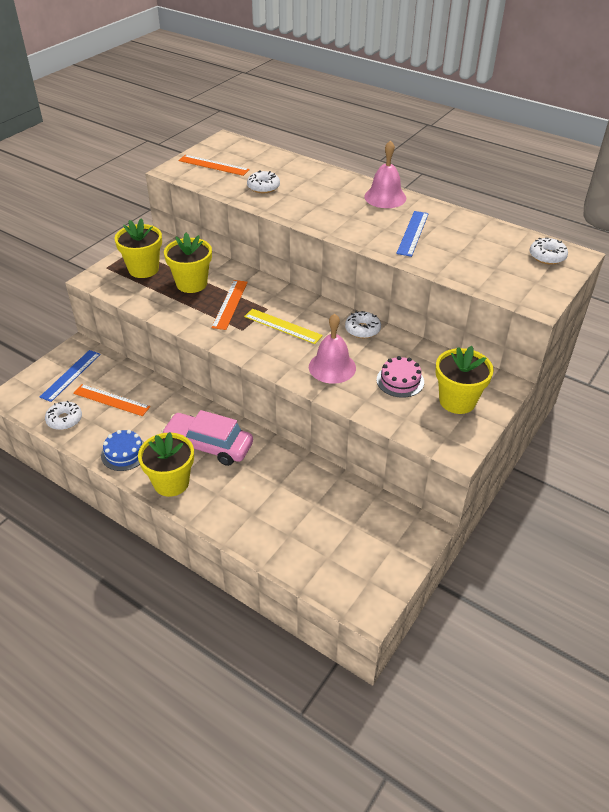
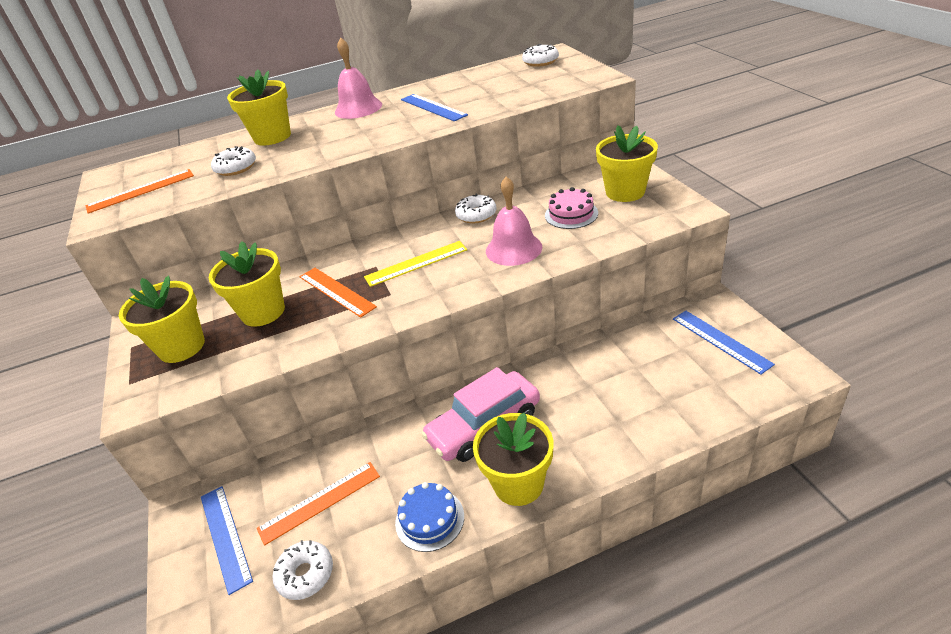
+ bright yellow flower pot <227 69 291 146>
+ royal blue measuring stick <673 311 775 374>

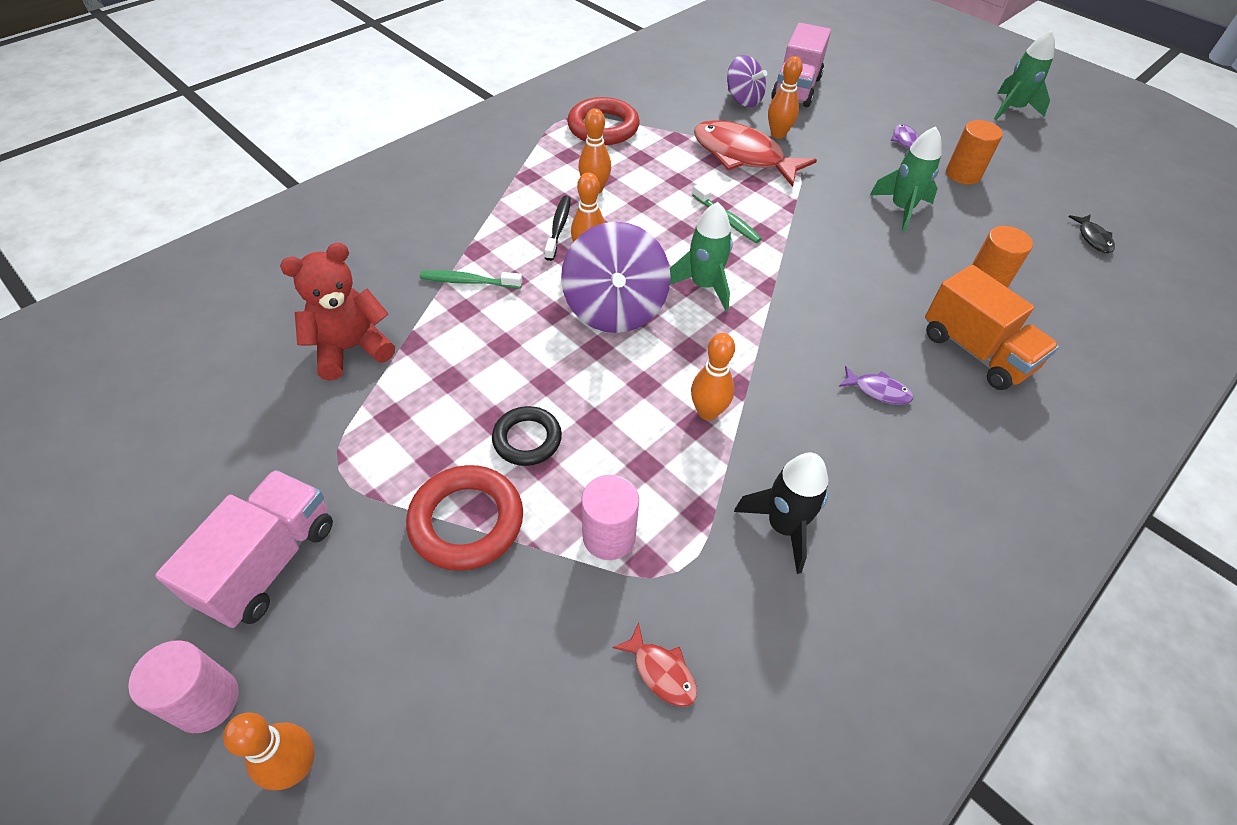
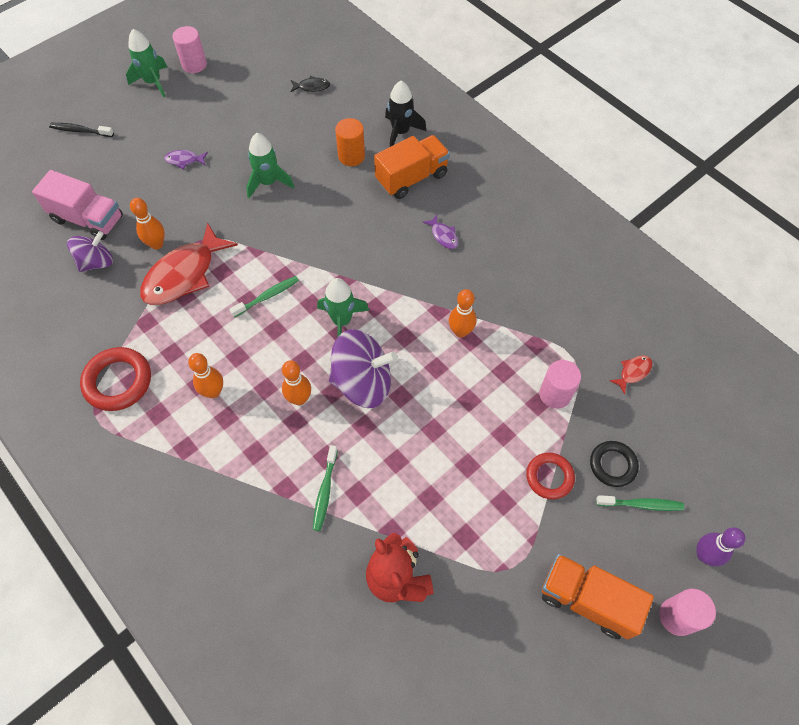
- orange-coloured cylinder shape <946 120 1003 185>
+ rose-pink cylinder shape <172 26 207 73>
+ green toothbrush <596 495 684 511>
~ black hoop <492 406 562 466> to <590 441 639 487>
~ black toothbrush <545 195 571 261> to <49 123 114 137>
~ black spaceship <734 453 828 574> to <385 81 426 147>
~ rose-pink lorry <155 470 333 628> to orange-coloured lorry <542 554 654 639>
~ orange-coloured tenpin <223 712 314 790> to violet tenpin <696 527 746 566>
~ violet fish figure <839 366 914 405> = <422 215 458 249> 120 degrees clockwise
~ red hoop <406 465 523 571> = <526 453 575 499> x0.66

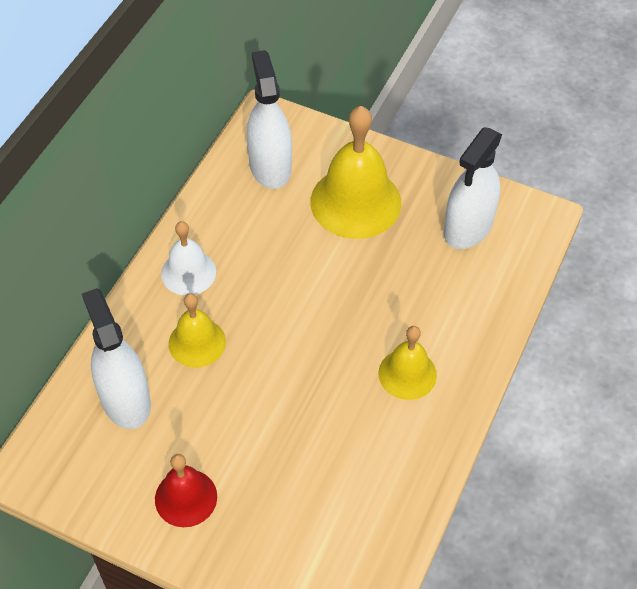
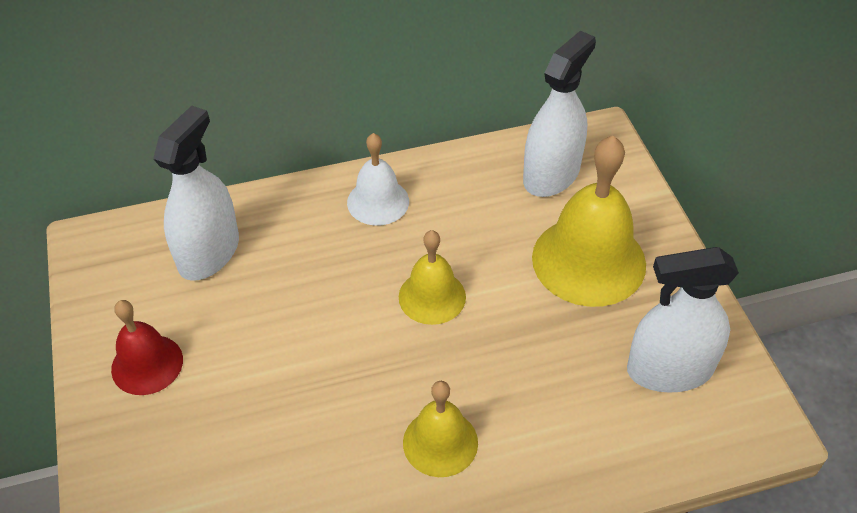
~ bright yellow bell <169 293 226 368> to <399 230 466 325>

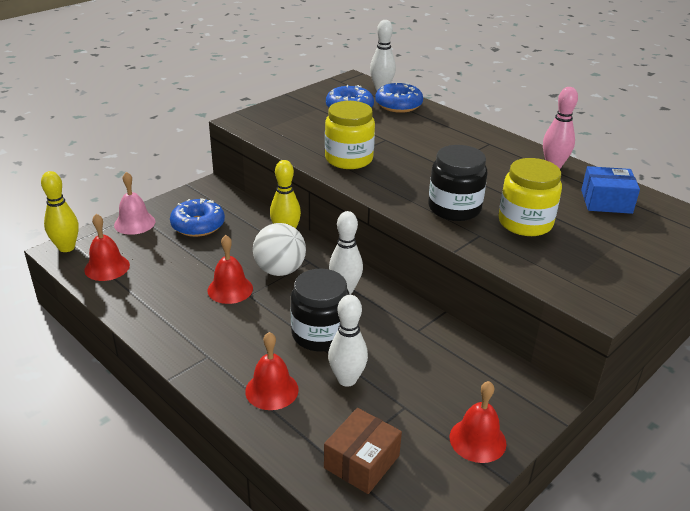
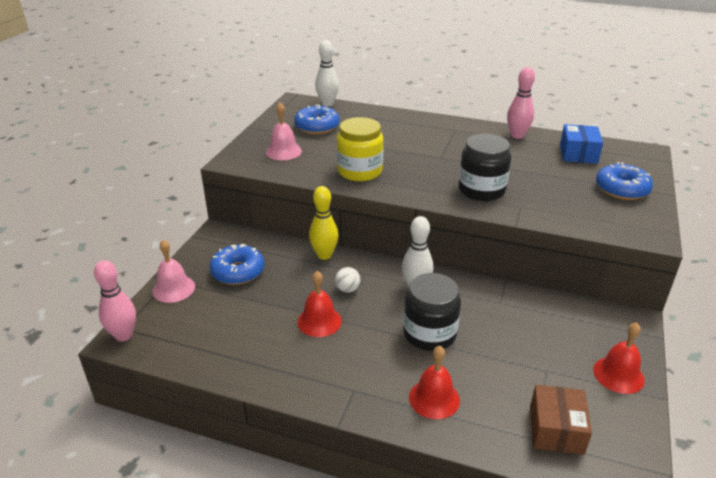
- red bell <84 214 130 281>
- pure white tenpin <328 295 368 387>
- bright yellow jam jar <498 158 562 236>
+ rose-pink bell <266 103 302 160>
~ royal blue donut <375 82 423 113> to <596 162 653 200>
~ bright yellow tenpin <41 171 79 252> to rose-pink tenpin <94 260 136 342>
~ royal blue package <581 166 640 214> = <560 124 603 164> 60 degrees counterclockwise
~ pure white ball <253 223 306 276> = <335 267 360 293> x0.51

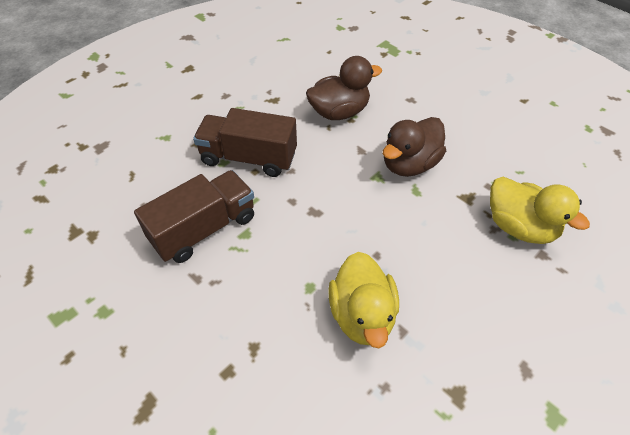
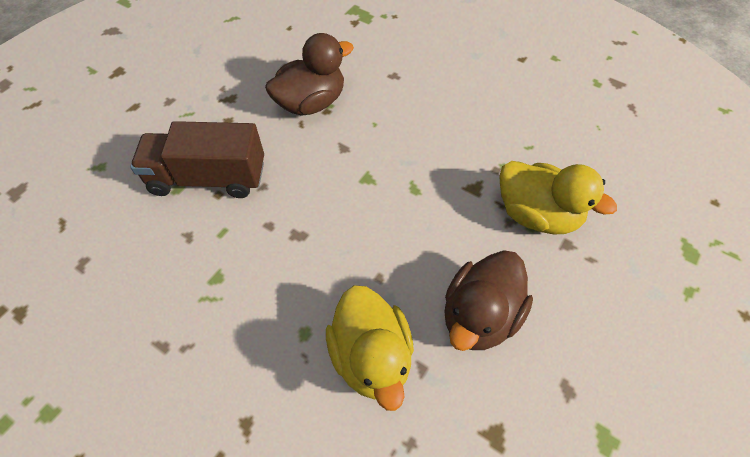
- russet lorry <134 170 254 263>
~ russet toy duck <383 117 446 177> to <444 250 533 351>

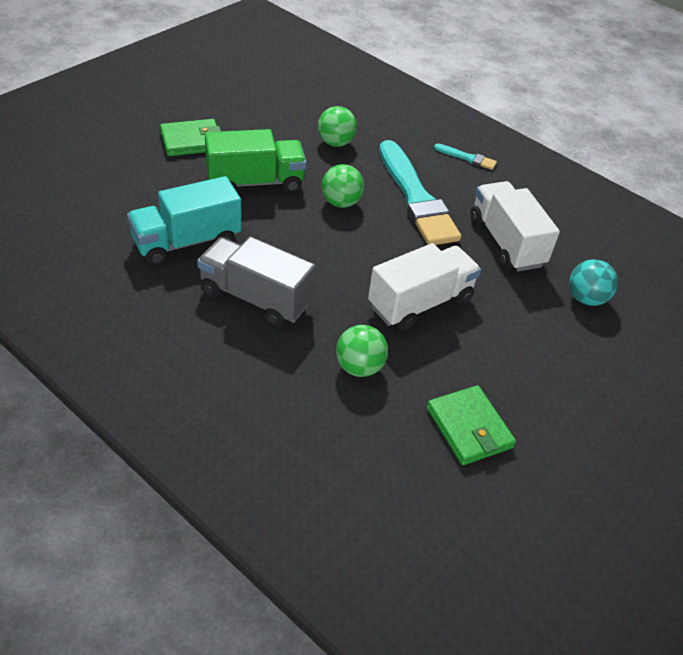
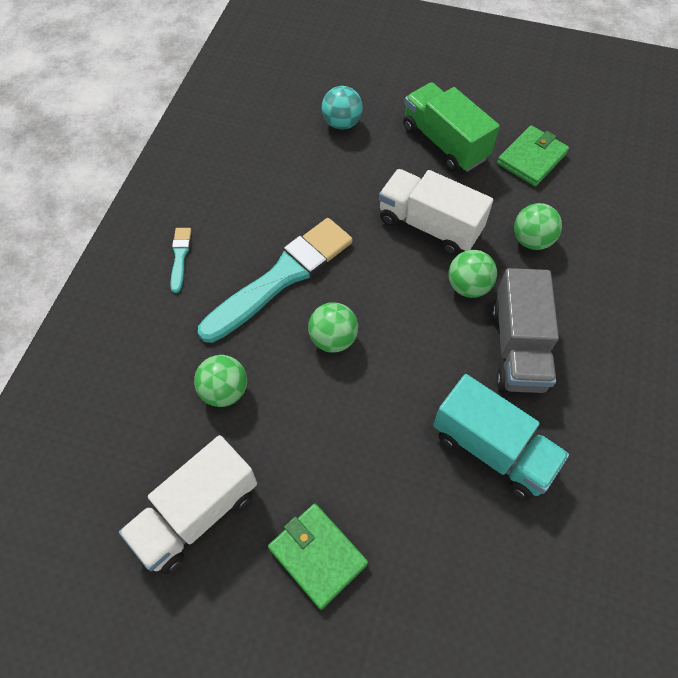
+ green ball <448 250 497 298>
~ green lorry <205 129 307 193> to <403 82 500 172>
~ pure white lorry <470 181 560 272> to <119 435 257 574>

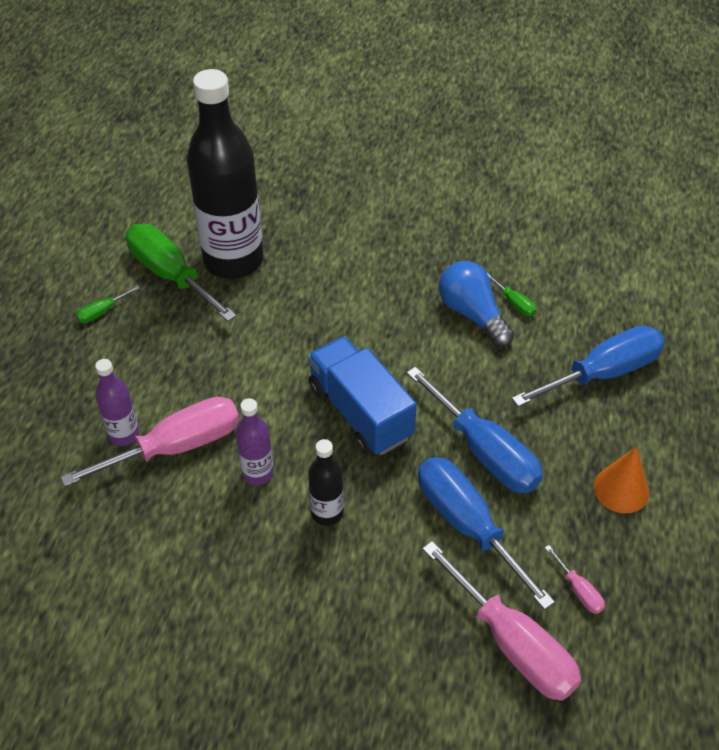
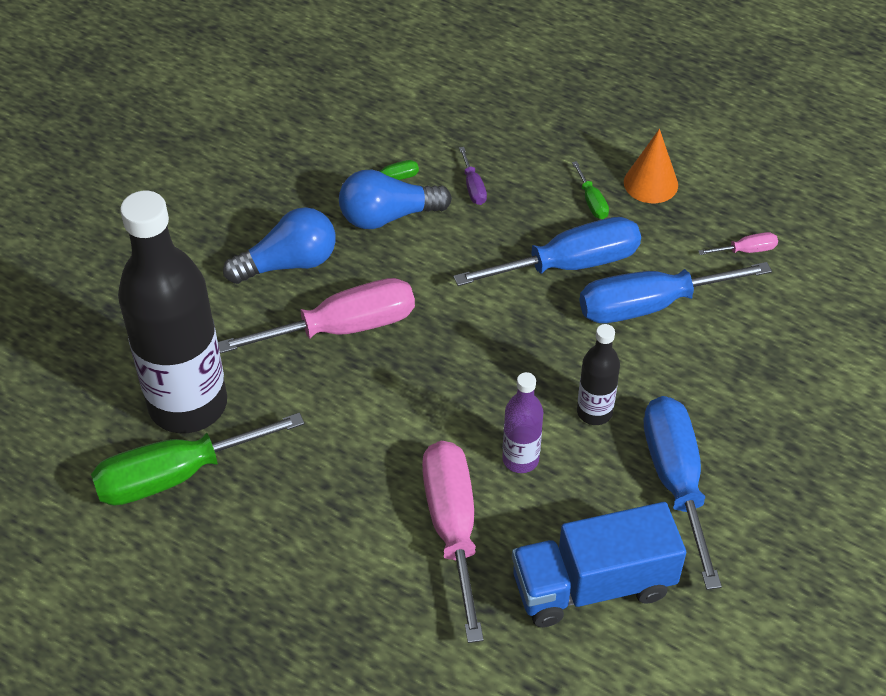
- violet flask <95 359 139 446>
+ royal blue lightbulb <223 207 336 284>
+ violet hand screwdriver <459 147 487 205>
~ green hand screwdriver <76 285 140 323> to <572 161 609 219>
~ royal blue lorry <308 336 417 455> to <512 502 686 627>
~ rose-pink hand screwdriver <422 541 581 701> to <218 278 415 354>
~ royal blue hand screwdriver <512 325 665 407> to <644 396 722 590>

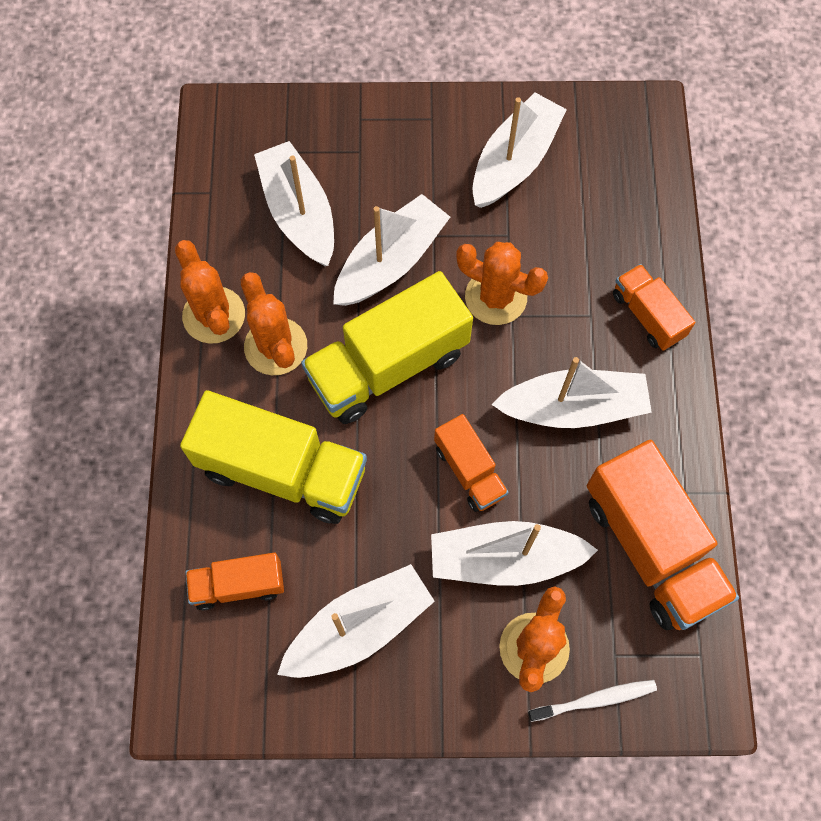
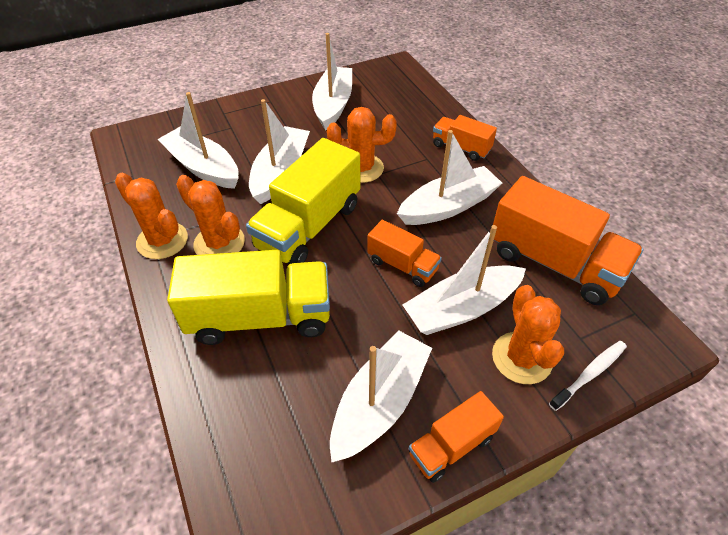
~ orange-coloured lorry <185 553 284 610> to <409 391 504 483>

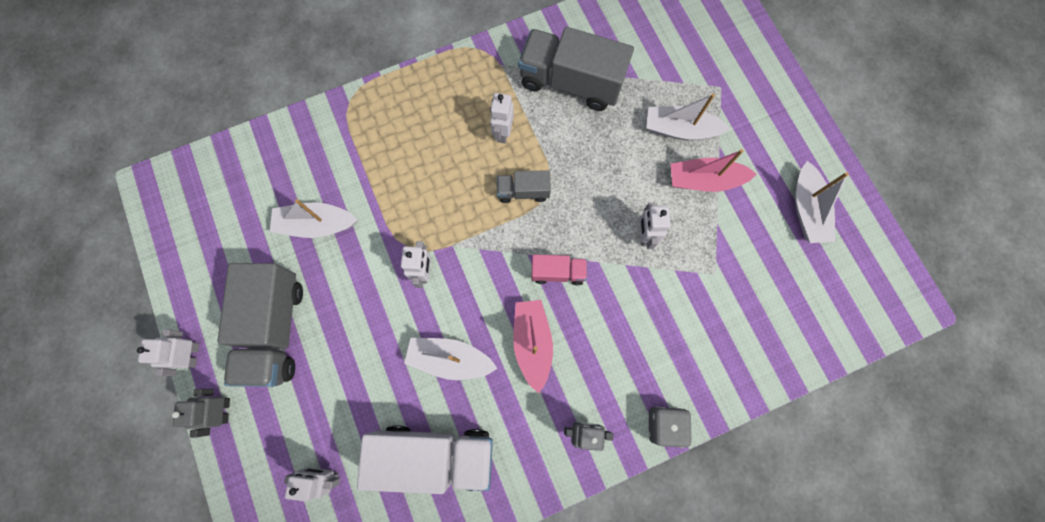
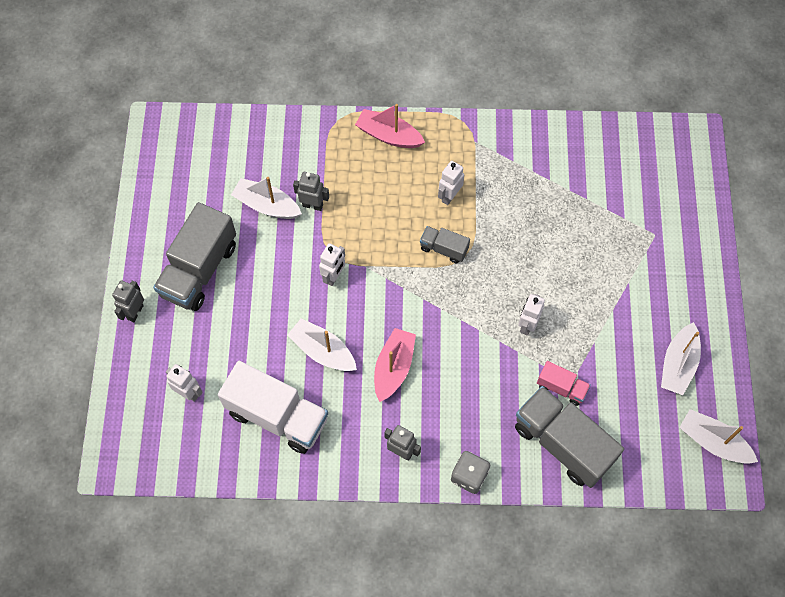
- pure white robot <137 329 199 376>
+ ash-grey robot <293 172 329 211>
~ ash-grey lorry <518 27 634 111> to <515 386 624 488>
~ rose-pink lorry <531 254 587 285> to <537 361 591 406>
~ pure white boat <646 94 731 140> to <679 409 758 464>
~ rose-pink boat <671 149 756 192> to <355 104 425 148>

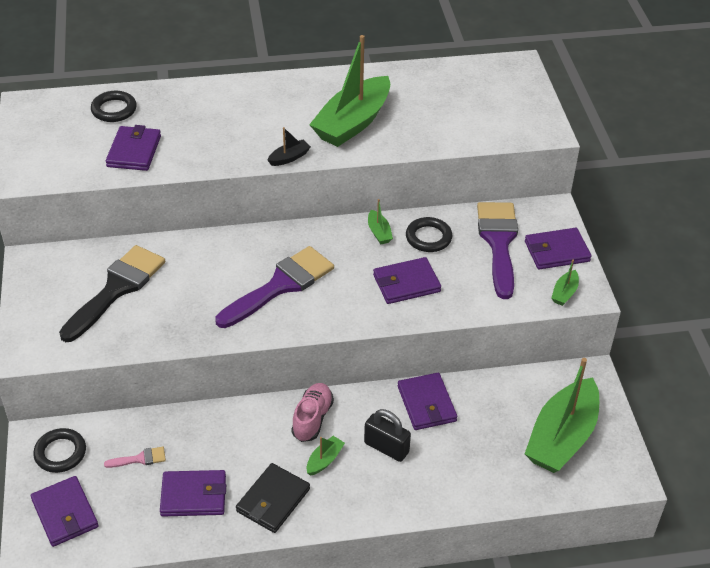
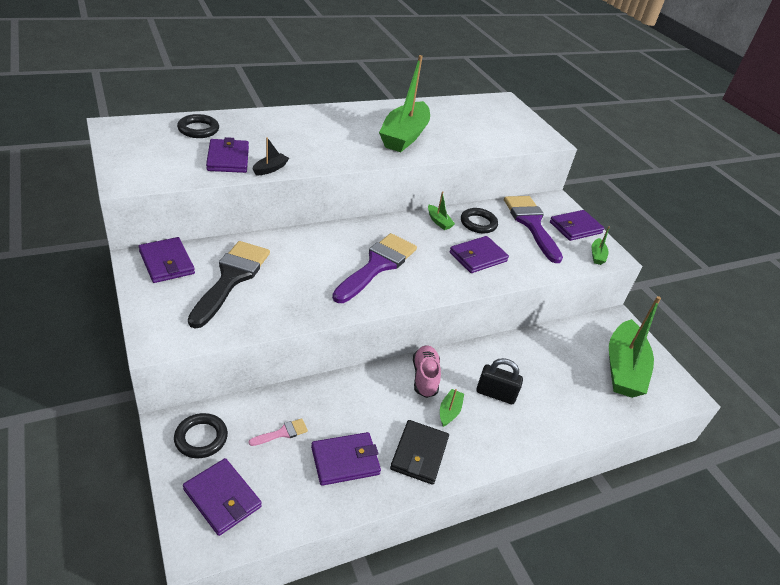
~ black boat <268 127 311 166> to <253 137 289 175>
~ violet wallet <398 373 457 430> to <139 237 195 283>

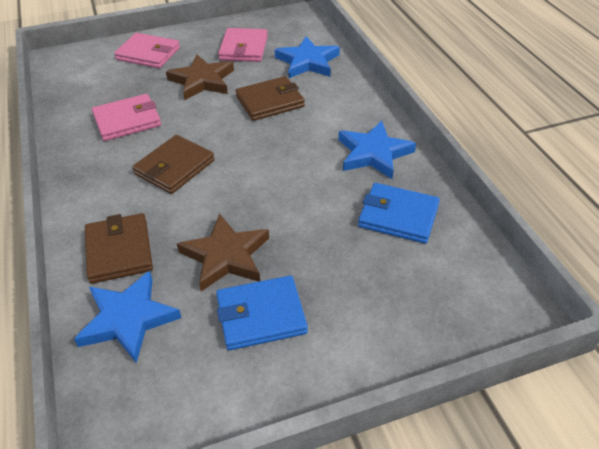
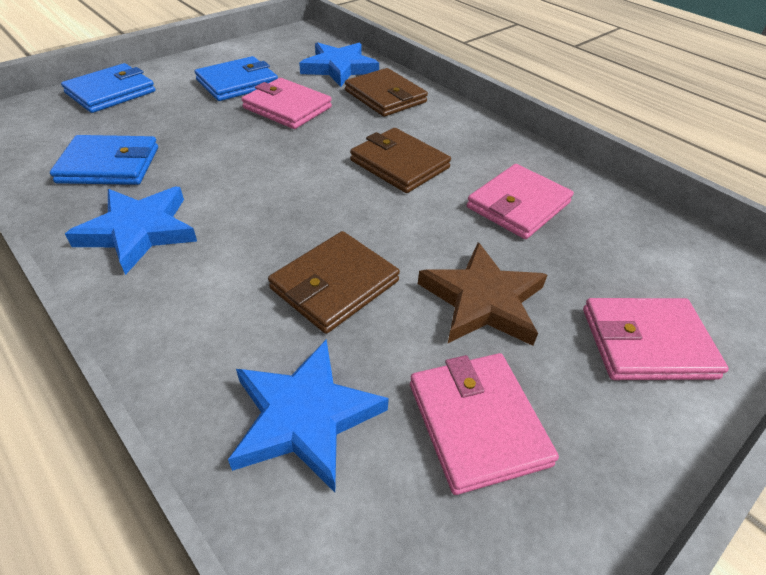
+ royal blue wallet <61 63 155 113>
~ russet star <177 213 269 291> to rose-pink wallet <241 78 332 129>
~ russet wallet <132 135 215 194> = <350 128 451 193> 60 degrees counterclockwise

